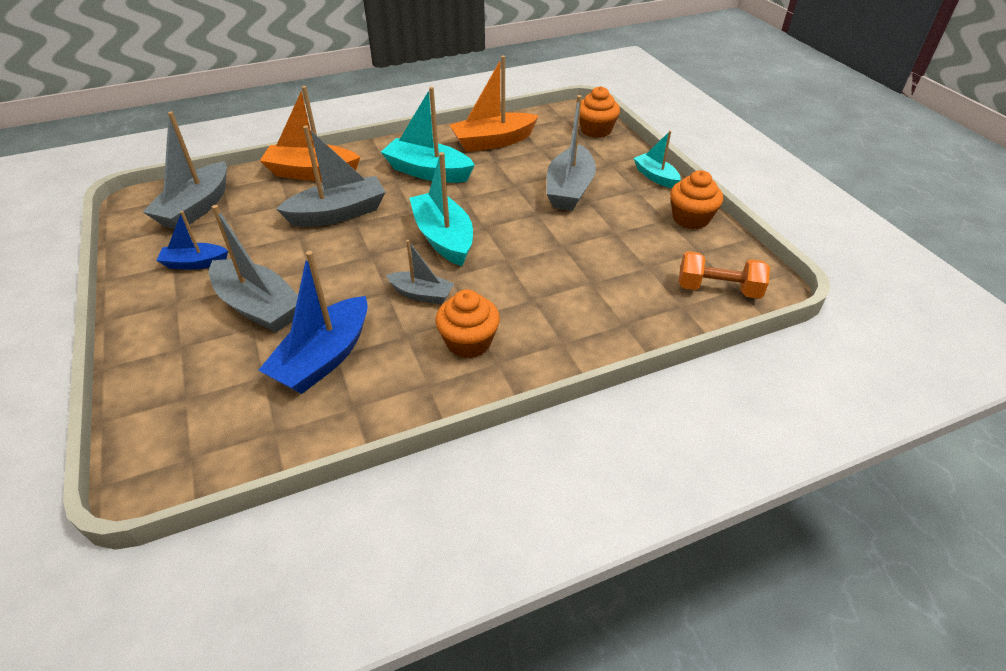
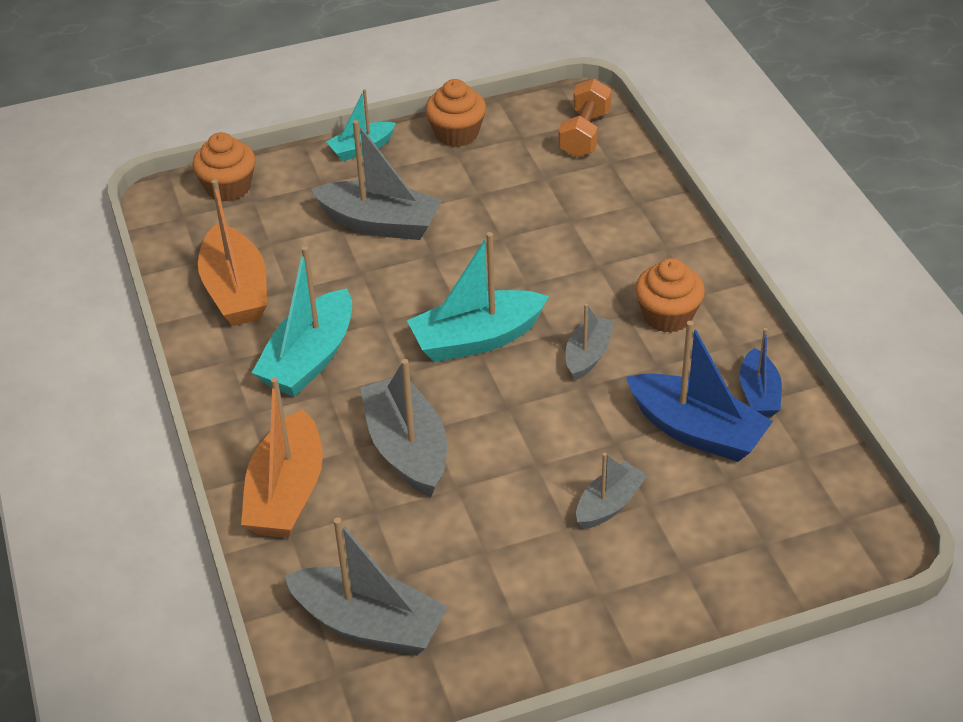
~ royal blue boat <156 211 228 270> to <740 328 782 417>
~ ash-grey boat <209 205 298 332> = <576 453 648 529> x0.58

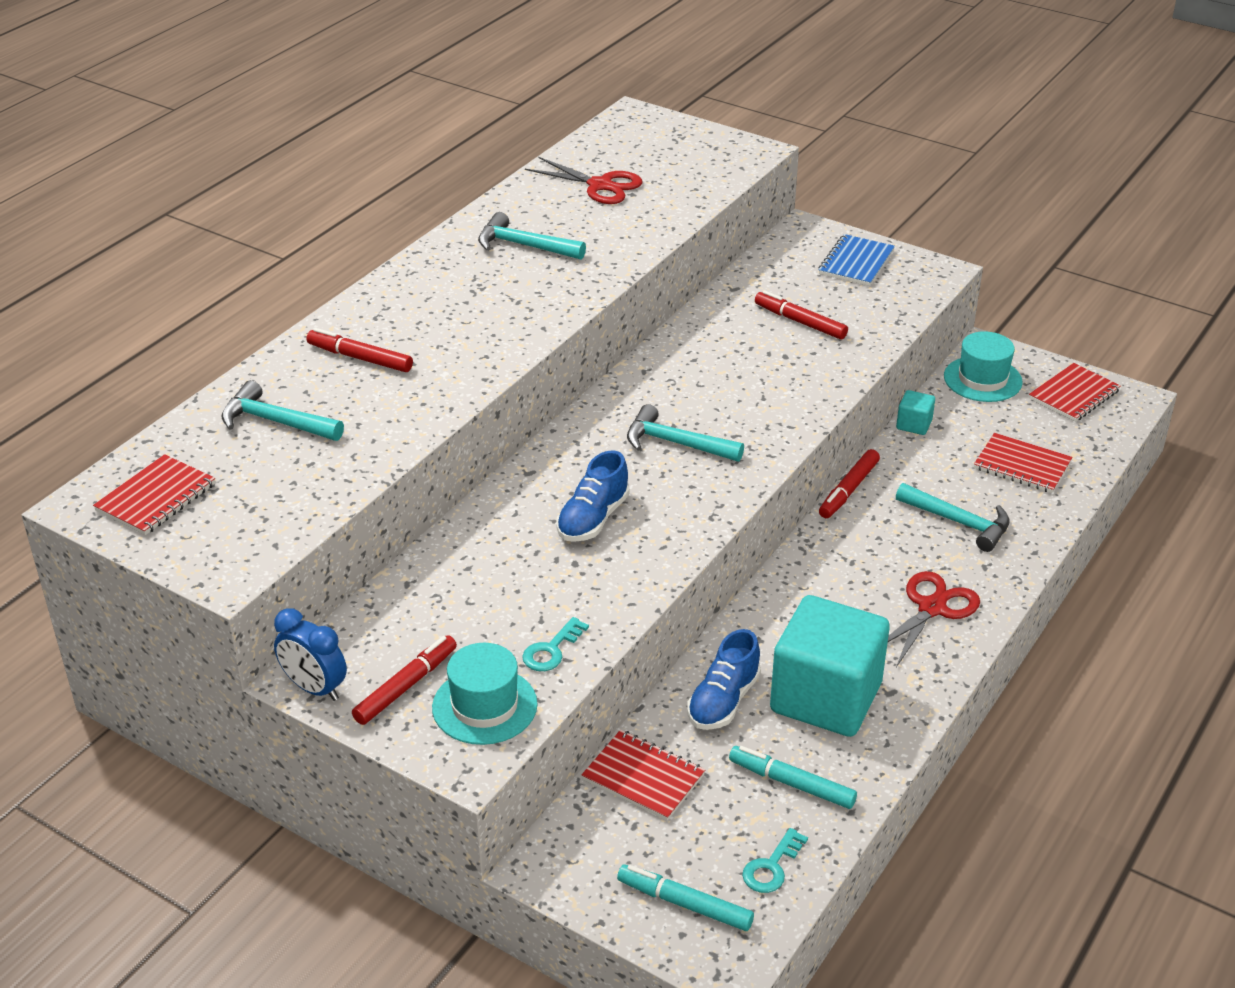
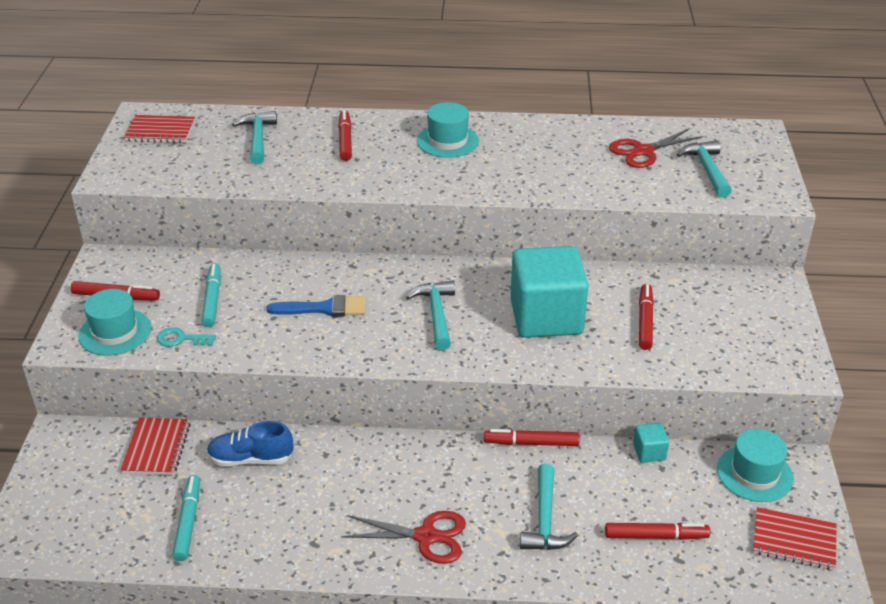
- royal blue bedside clock <274 608 347 701>
- turquoise door key <742 828 808 893>
- royal blue notepad <818 234 895 286>
+ turquoise hat <417 102 479 158>
~ turquoise hammer <478 212 586 260> to <677 140 732 198>
~ turquoise marker <617 864 754 931> to <202 263 221 327>
~ turquoise solid cube <770 595 890 737> to <510 246 589 338>
~ royal blue sneaker <556 450 630 542> to royal blue paint brush <266 295 366 317>
~ red notepad <974 433 1072 493> to red marker <605 523 710 540>
~ red scissors <525 157 642 204> = <609 128 703 168> 60 degrees clockwise

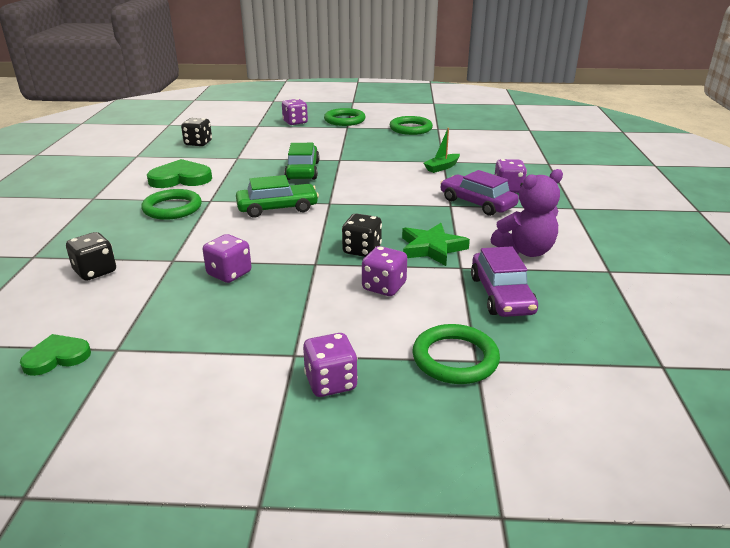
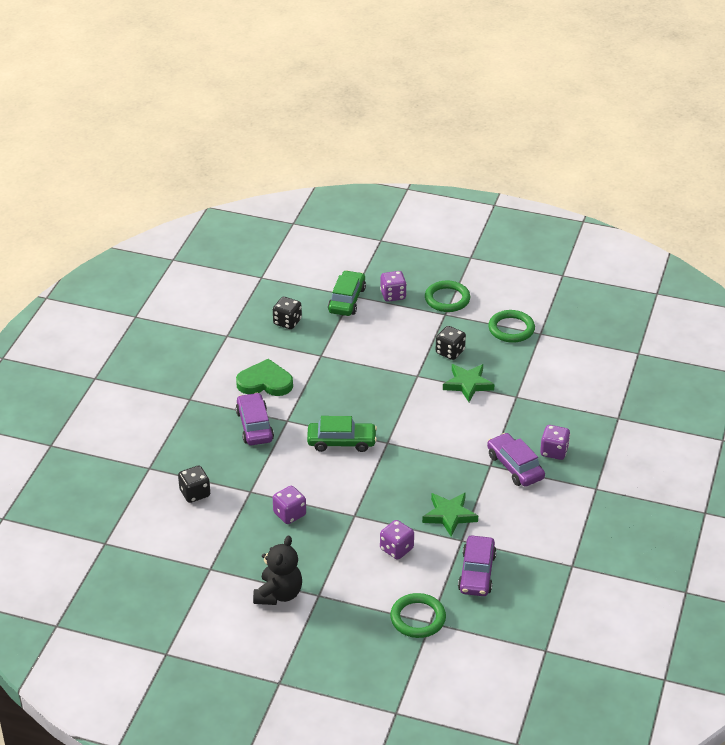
- green love heart <20 334 91 376>
- violet die <303 333 358 397>
- green boat <424 128 460 173>
- violet stuffed bear <491 169 563 257>
+ black stuffed bear <253 535 302 605>
+ green star <443 364 495 402>
~ green car <284 143 320 180> to <328 270 366 316>
~ black die <342 213 382 257> to <436 326 466 360>
~ green hoop <141 189 202 220> to violet car <236 393 274 445>

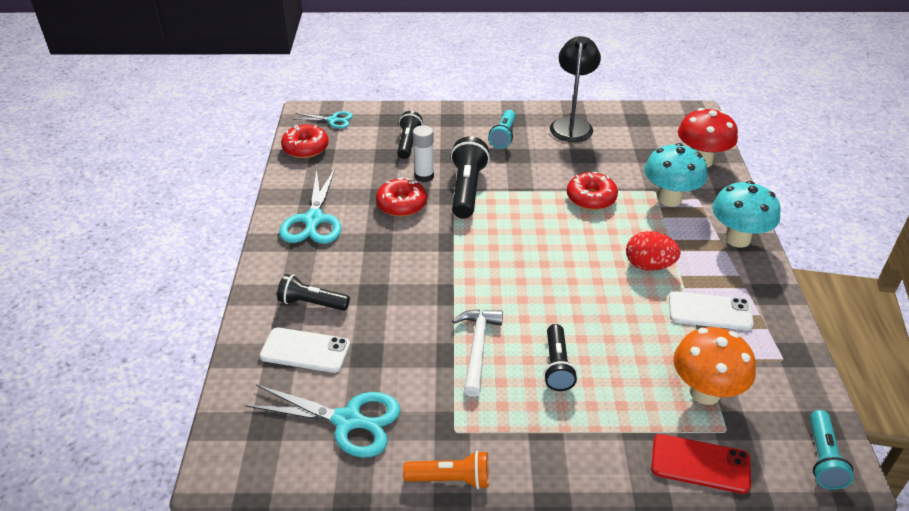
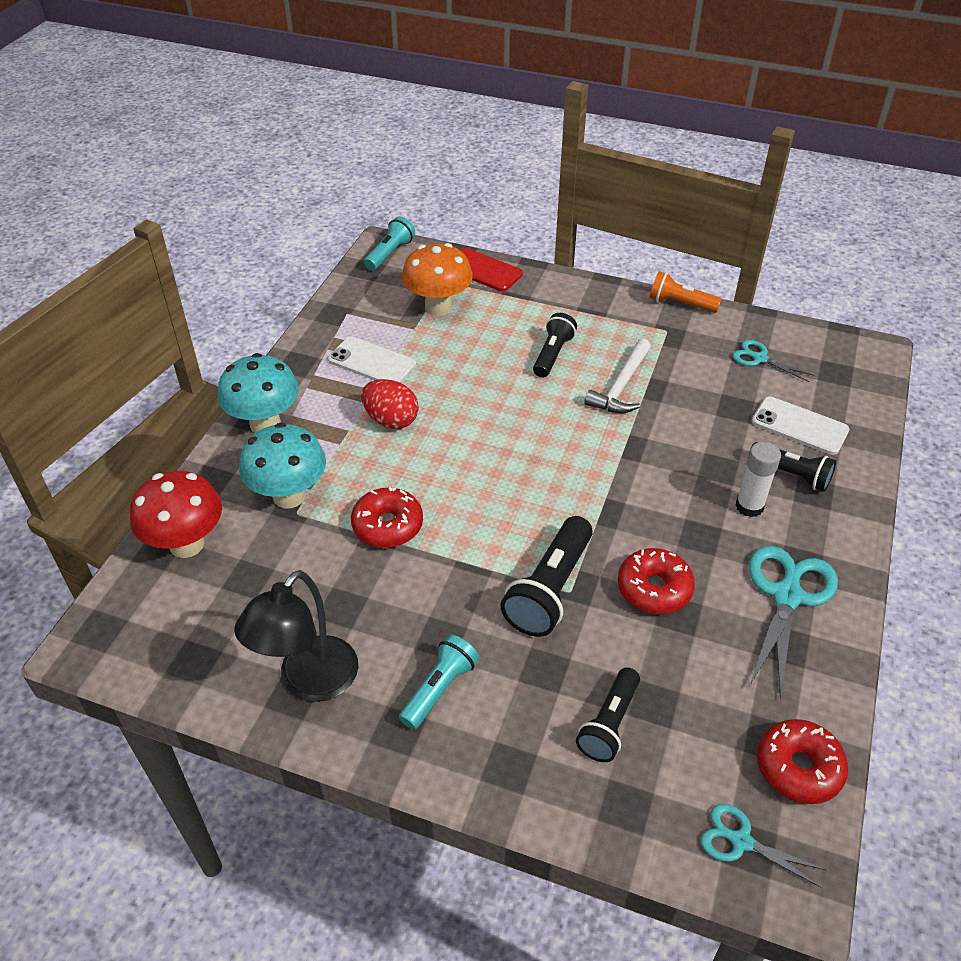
~ pure white stick of glue <413 125 434 182> to <735 442 781 517>
~ turquoise scissors <245 385 401 458> = <733 340 815 382> x0.56

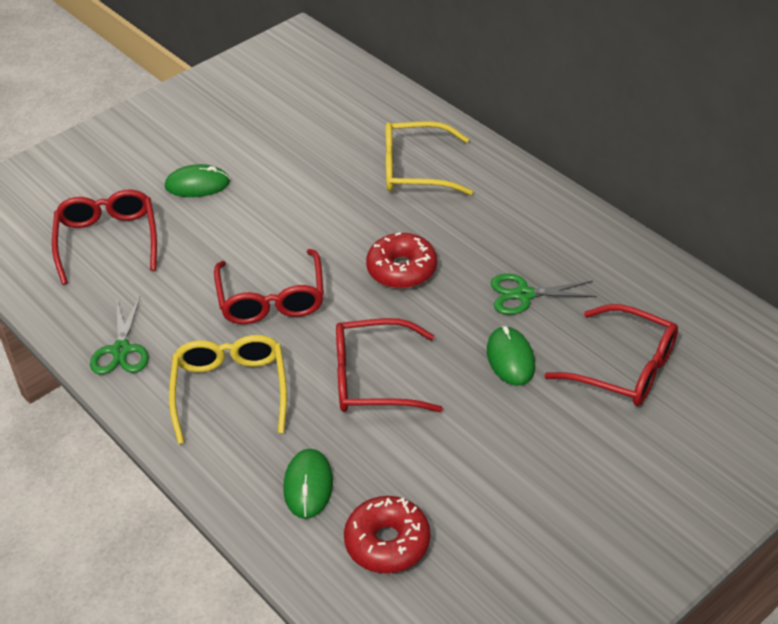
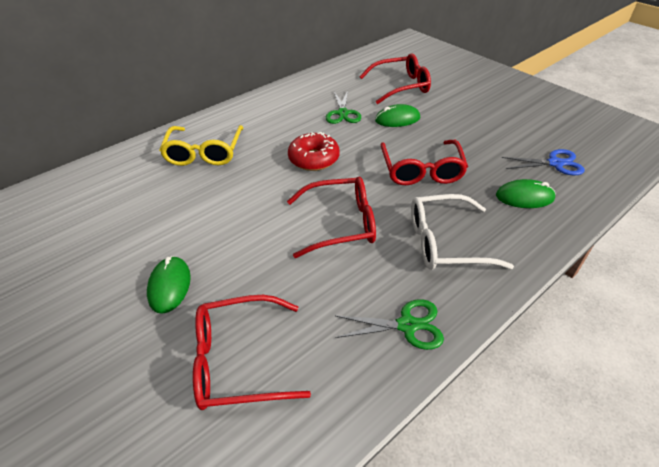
~ red donut <344 496 430 573> to royal blue scissors <502 149 585 175>
~ bright yellow eyeglasses <169 335 287 444> to pure white eyeglasses <411 194 514 270>
~ red eyeglasses <545 304 678 406> = <359 54 431 104> 45 degrees clockwise

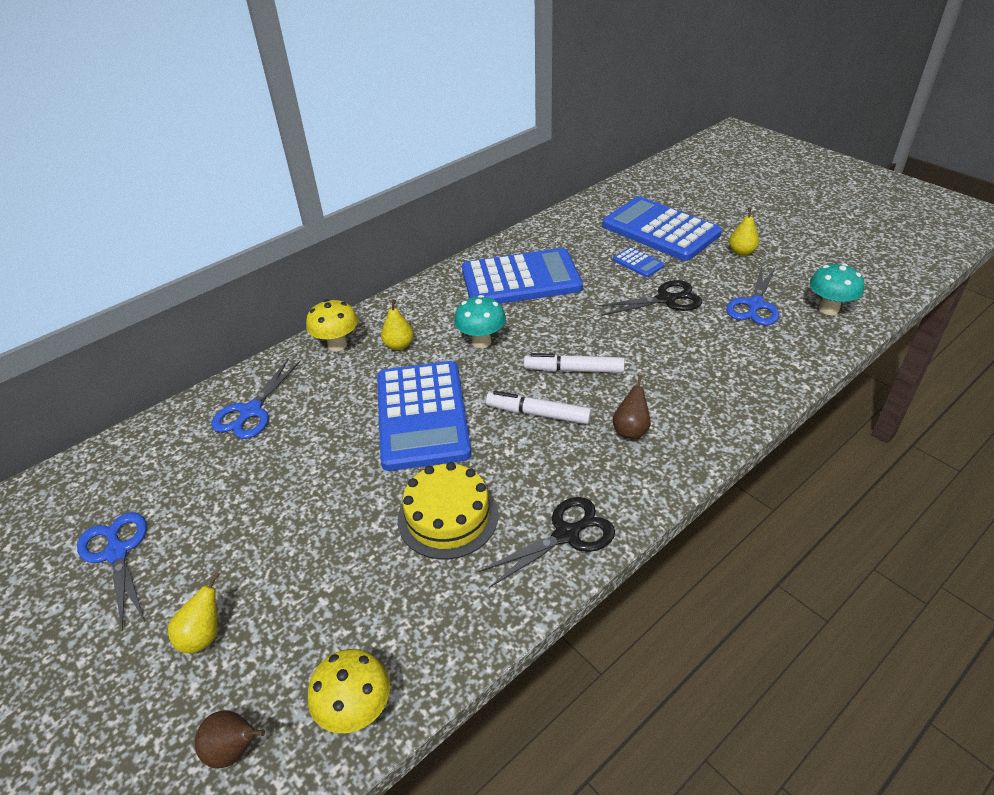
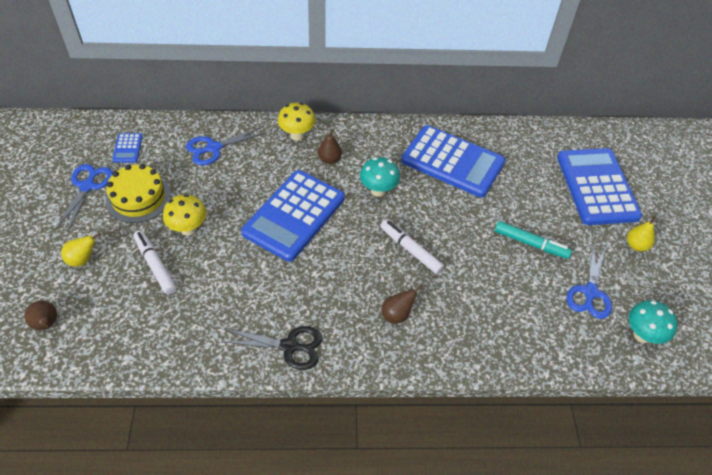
~ bright yellow mushroom <308 649 390 733> to <163 194 206 236>
~ bright yellow gateau <398 462 498 559> to <106 164 171 223>
~ pure white marker <486 391 592 424> to <134 230 176 294>
~ royal blue calculator <613 247 664 277> to <112 133 143 163>
~ black scissors <597 280 702 316> to turquoise marker <495 221 572 259>
~ bright yellow pear <381 299 414 350> to russet pear <318 129 342 164>
~ royal blue scissors <726 266 779 325> = <566 242 612 319> 45 degrees counterclockwise

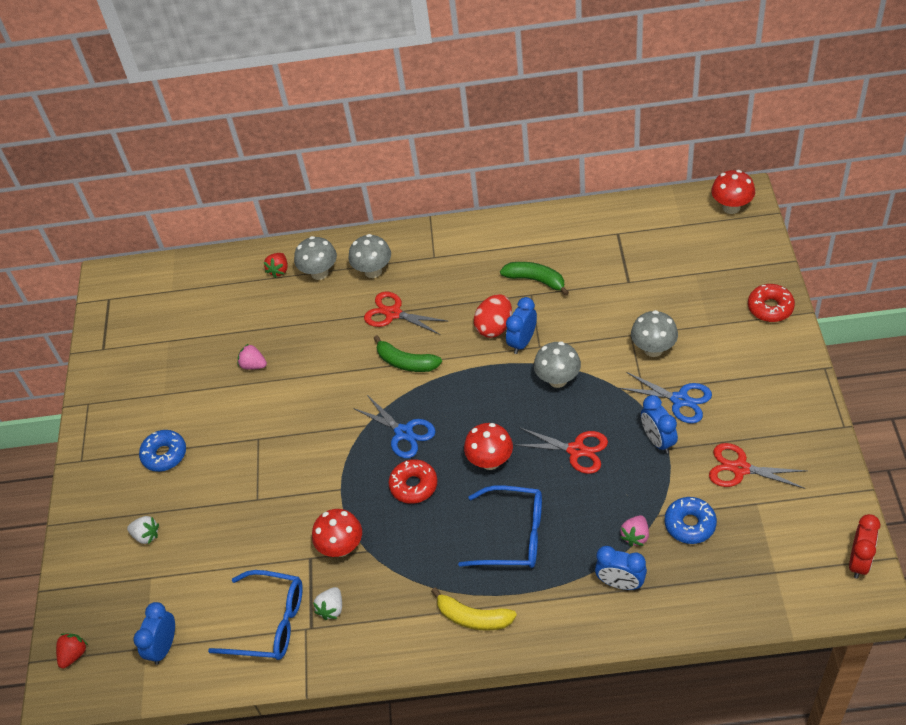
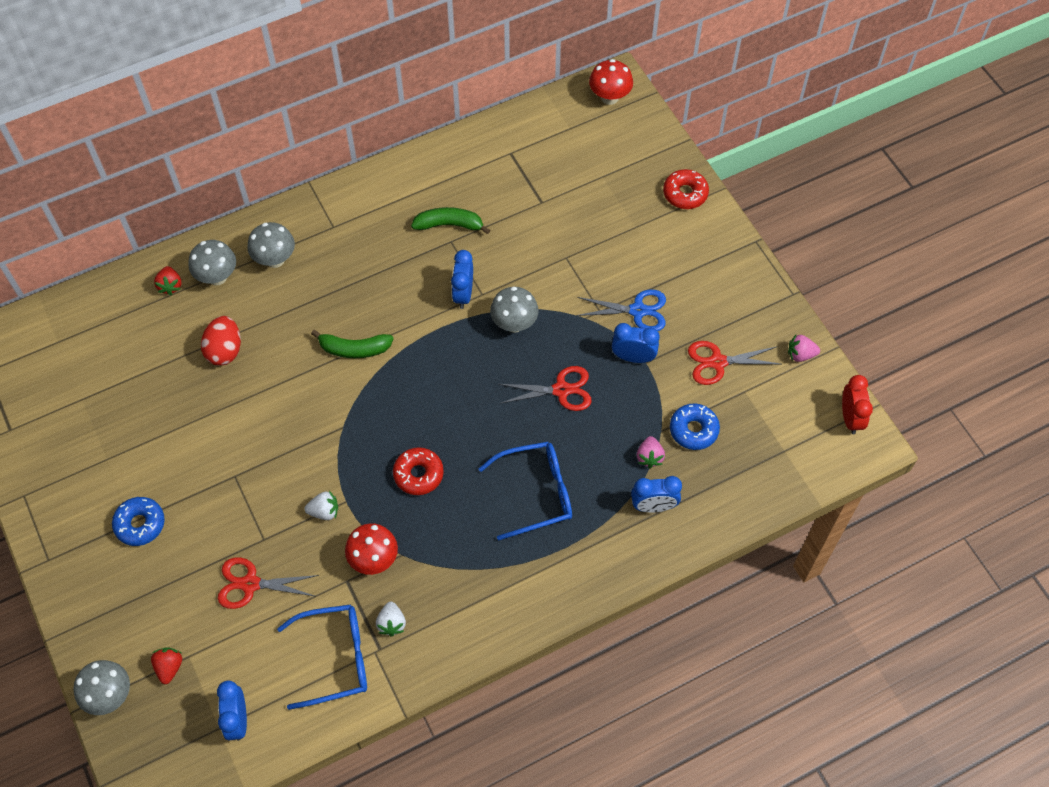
- royal blue scissors <353 395 436 458>
- bright yellow banana fruit <431 587 517 631>
- red mushroom <464 423 513 470>
~ red strawberry <56 633 88 668> to <151 647 182 684>
~ pure white strawberry <127 516 159 545> to <304 491 338 520>
~ rose-pink strawberry <238 343 267 370> to <788 335 820 362>
~ red scissors <364 292 447 335> to <218 557 319 609>
~ red egg shape <474 294 512 338> to <201 316 241 366>
~ ash-grey mushroom <631 310 678 357> to <73 660 130 715>
~ royal blue bedside clock <641 395 678 454> = <612 323 659 363> 150 degrees clockwise

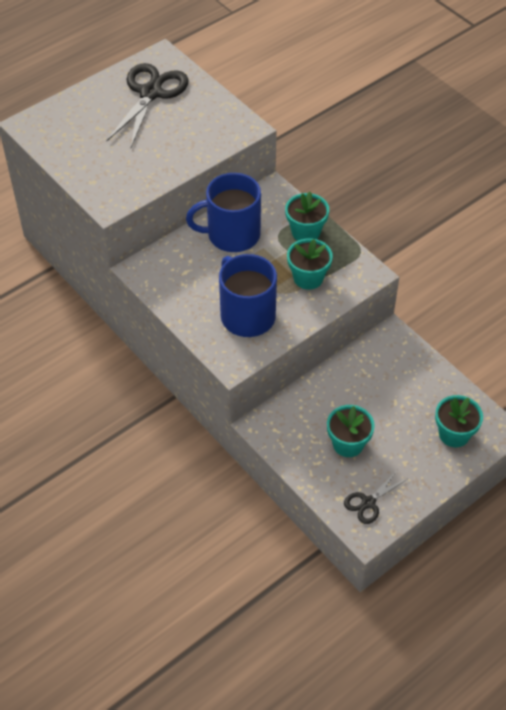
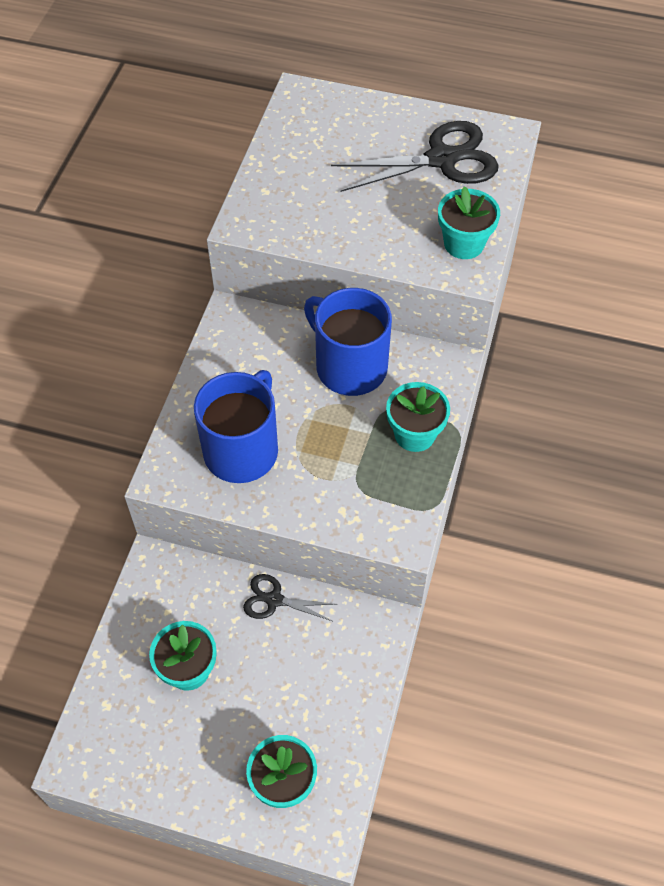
~ turquoise flower pot <287 238 333 290> to <438 186 500 259>
~ black scissors <344 470 407 524> to <243 574 336 621>

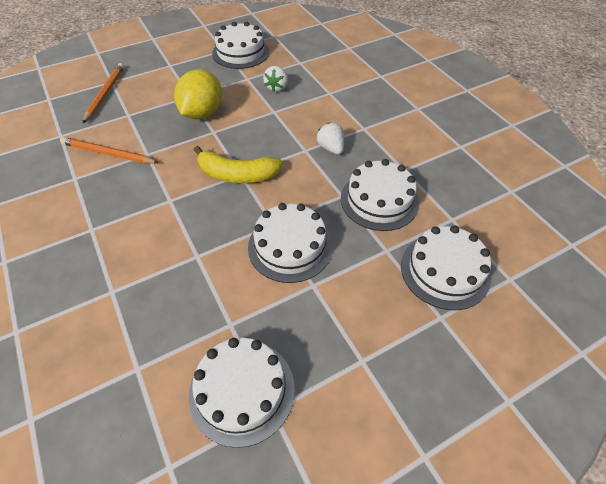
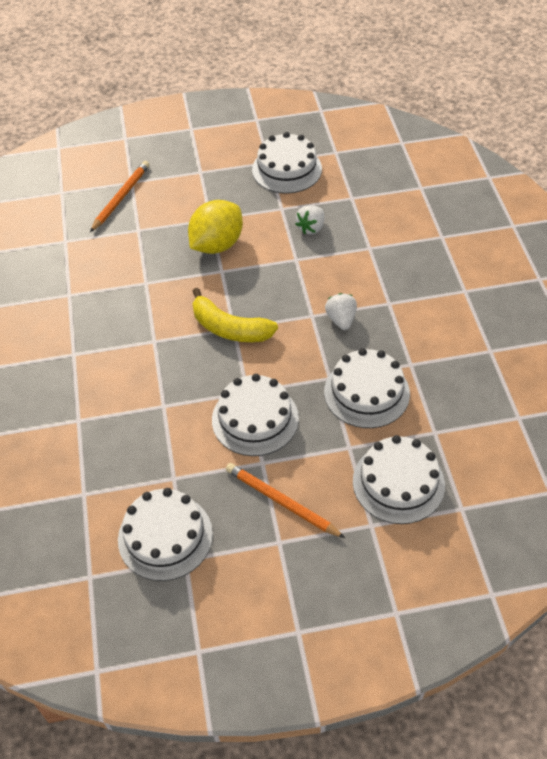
~ orange-coloured lead pencil <60 137 159 163> to <226 463 345 538>

